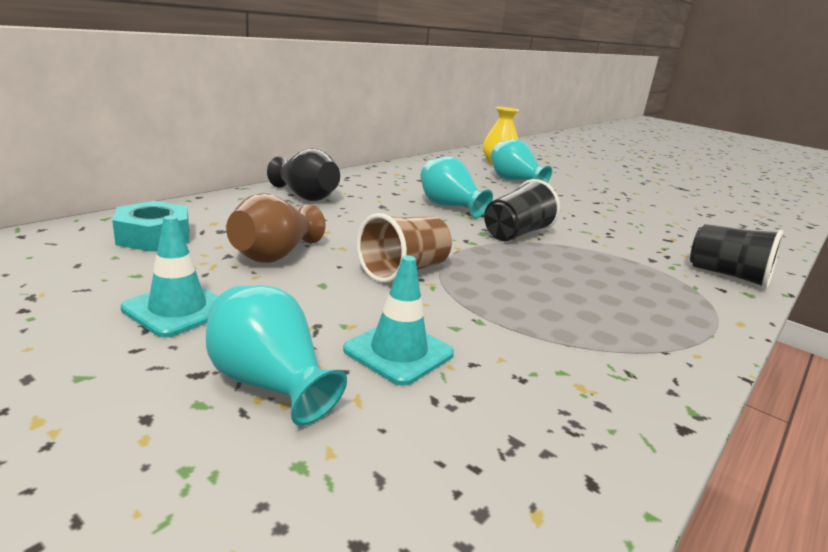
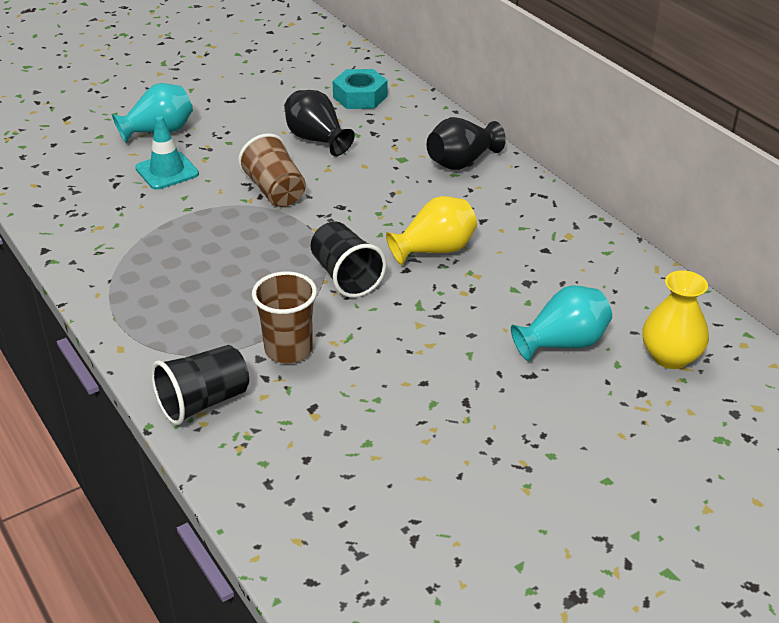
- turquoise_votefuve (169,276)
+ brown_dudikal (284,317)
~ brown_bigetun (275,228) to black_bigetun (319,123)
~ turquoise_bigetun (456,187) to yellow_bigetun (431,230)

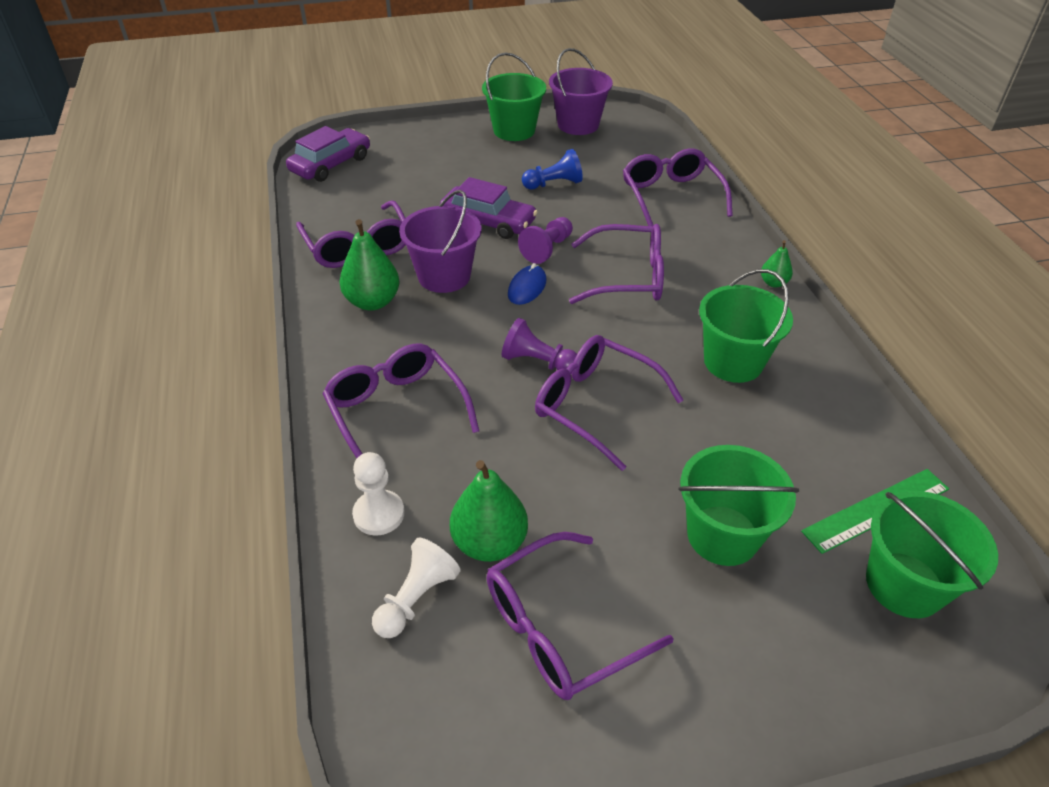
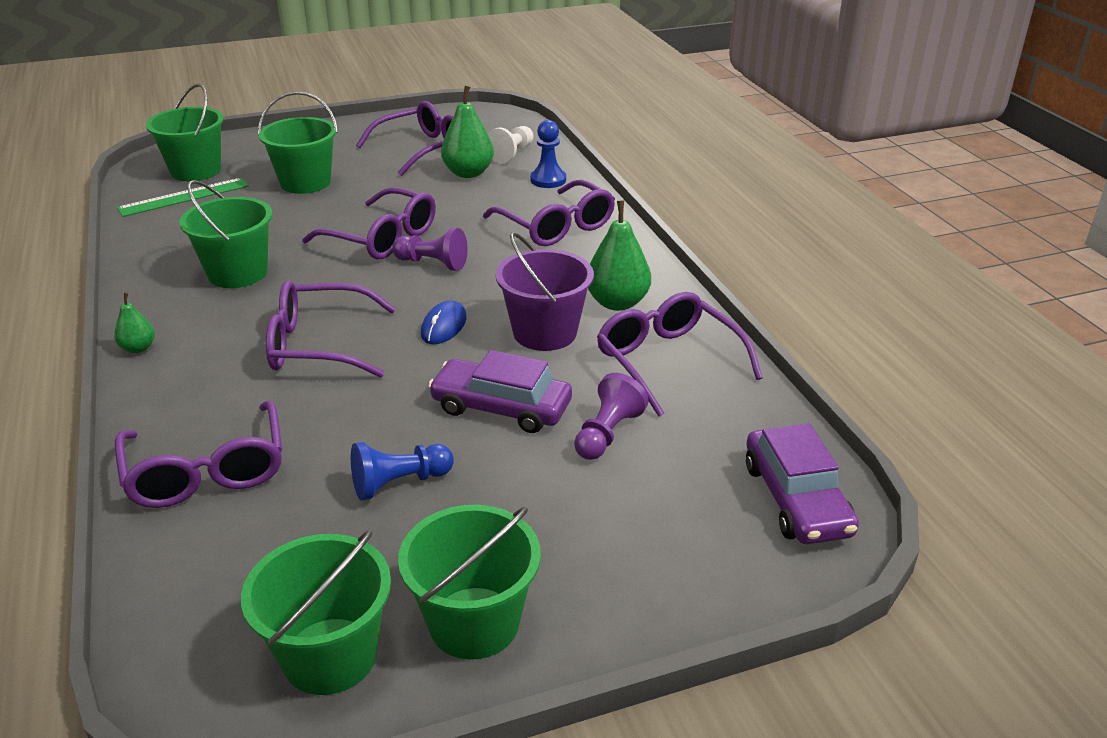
~ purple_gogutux (545,240) to (611,416)
~ white_gogutux (378,494) to blue_gogutux (548,154)
~ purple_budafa (581,91) to green_budafa (316,612)
~ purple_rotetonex (328,154) = (802,483) 45 degrees counterclockwise

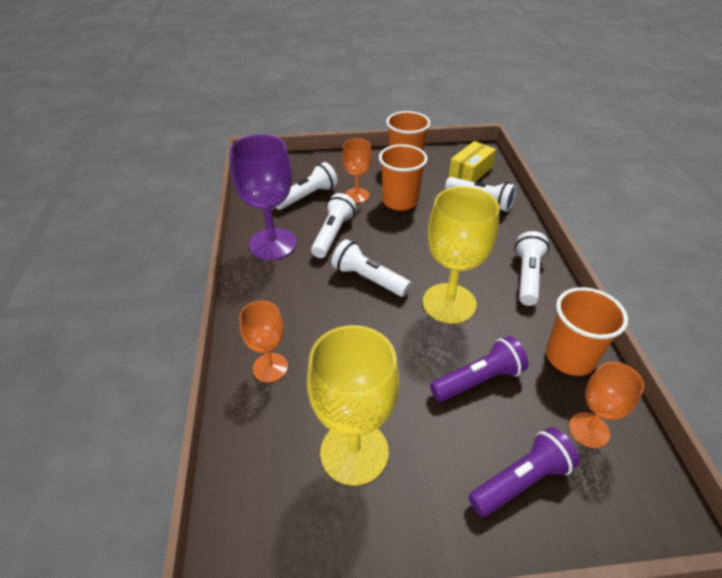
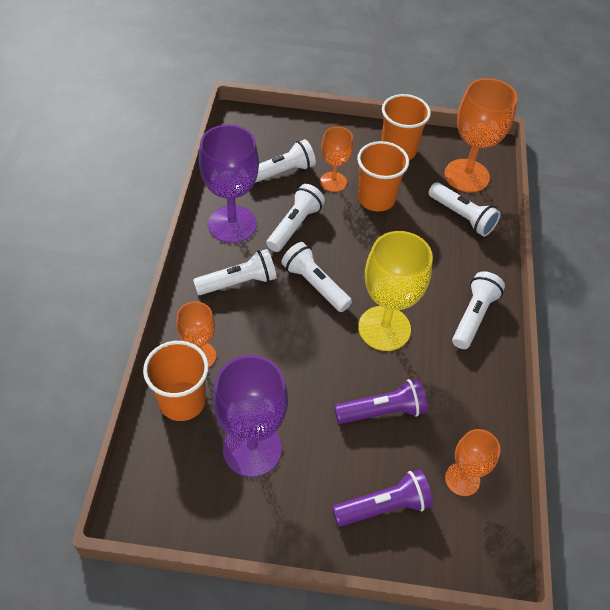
+ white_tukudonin (235,272)
~ orange_dudikal (587,331) to (176,381)
~ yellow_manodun (472,161) to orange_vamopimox (481,135)
~ yellow_vamopimox (353,405) to purple_vamopimox (250,416)

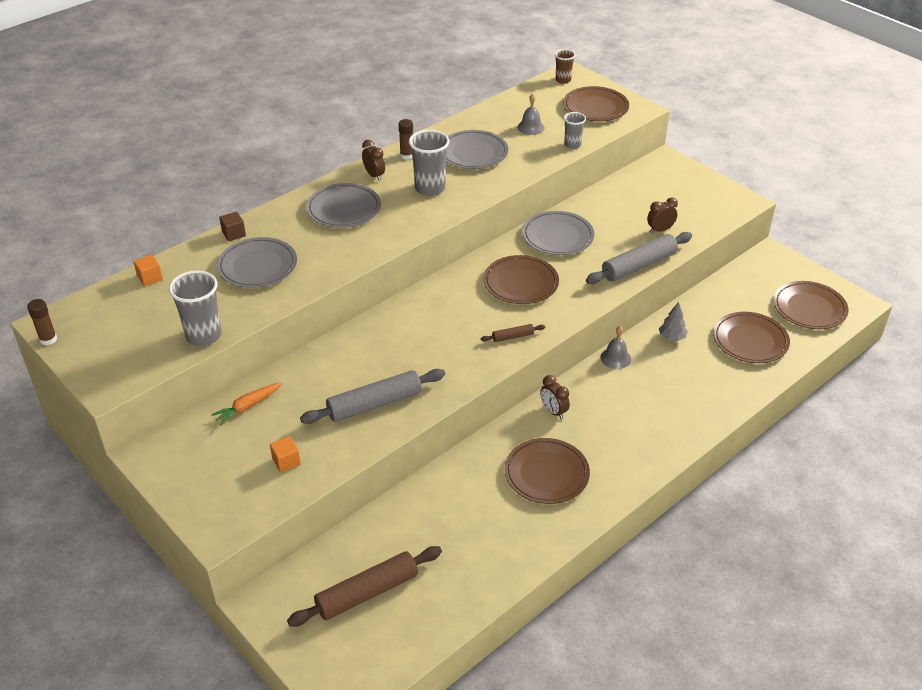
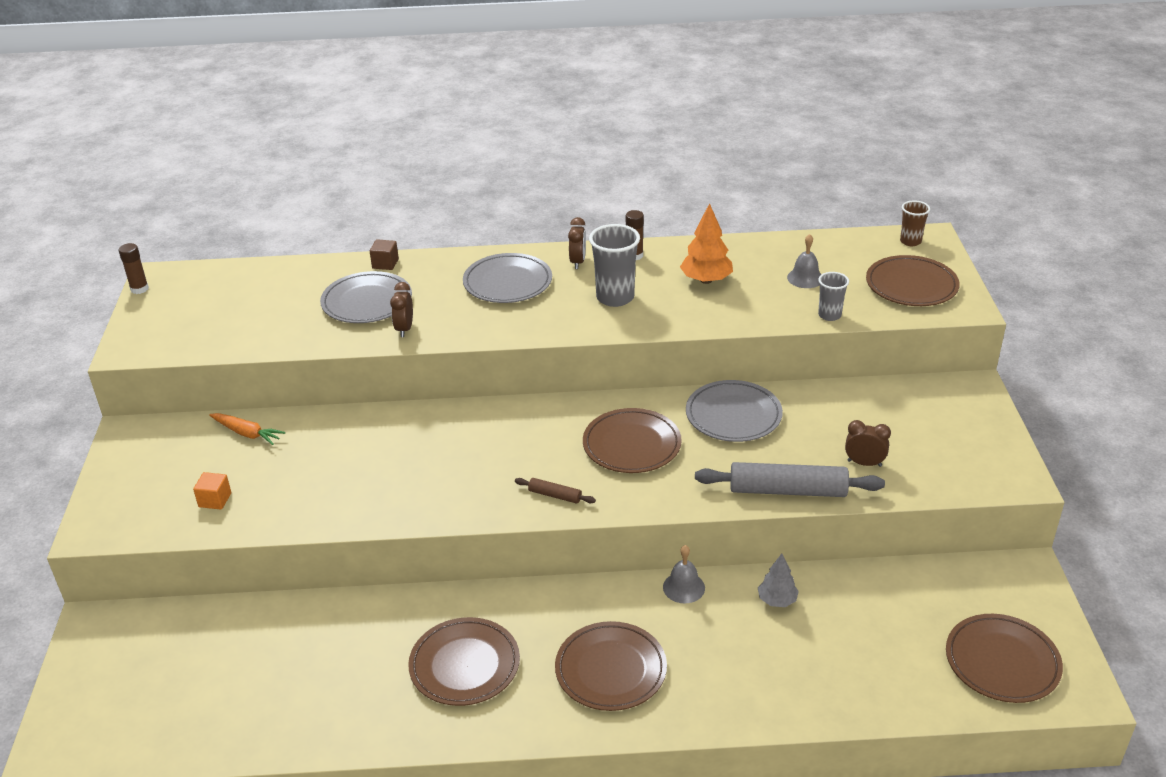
- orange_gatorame (148,270)
- grey_dudikal (195,308)
- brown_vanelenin (364,586)
- grey_vanelenin (372,396)
~ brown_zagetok (555,397) to (401,309)
~ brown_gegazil (751,337) to (611,666)
~ grey_gegazil (477,149) to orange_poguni (706,243)
~ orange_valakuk (246,403) = (247,429) 150 degrees counterclockwise

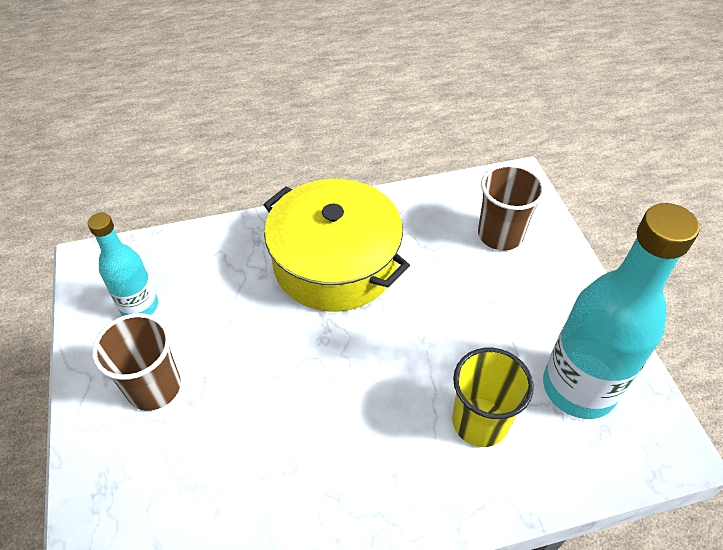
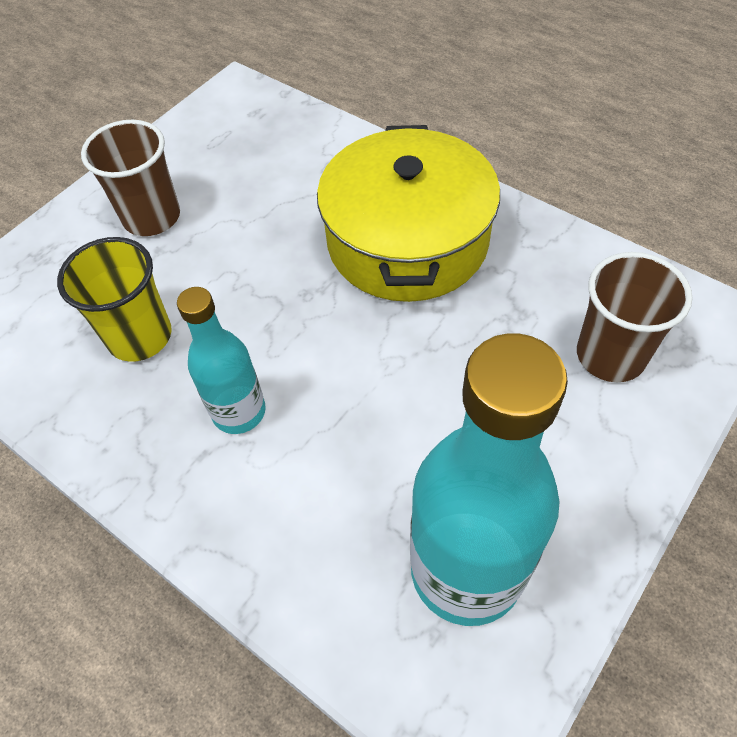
~ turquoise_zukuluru (123,264) to (221,360)
~ yellow_dudikal (493,397) to (114,299)

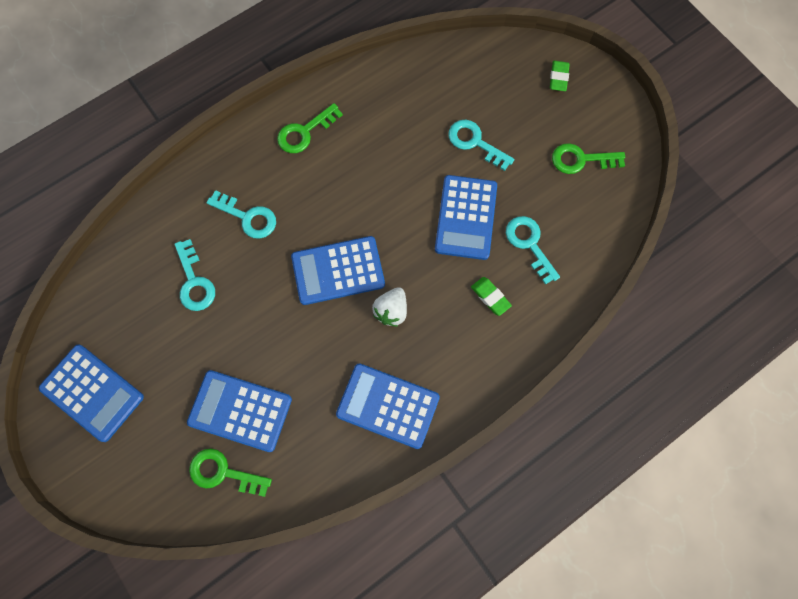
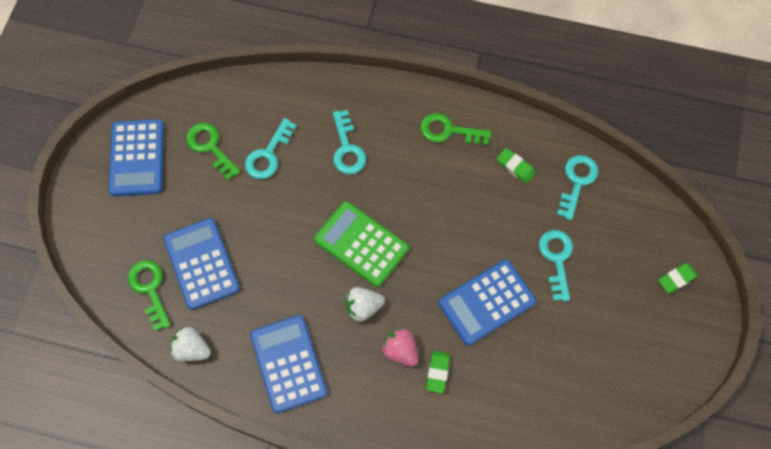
+ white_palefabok (190,344)
+ pink_palefabok (400,347)
+ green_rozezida (516,166)
~ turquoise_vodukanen (533,250) to (577,187)
~ green_vodukanen (588,158) to (213,151)
~ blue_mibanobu (338,270) to green_mibanobu (361,244)

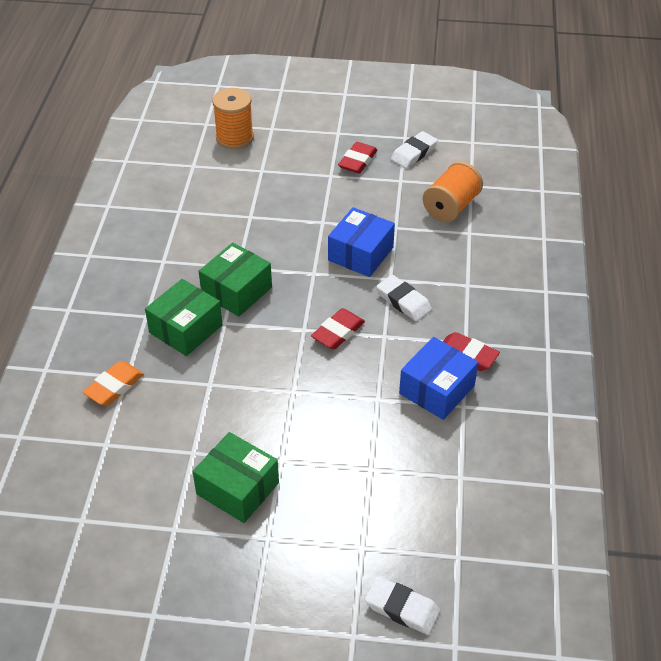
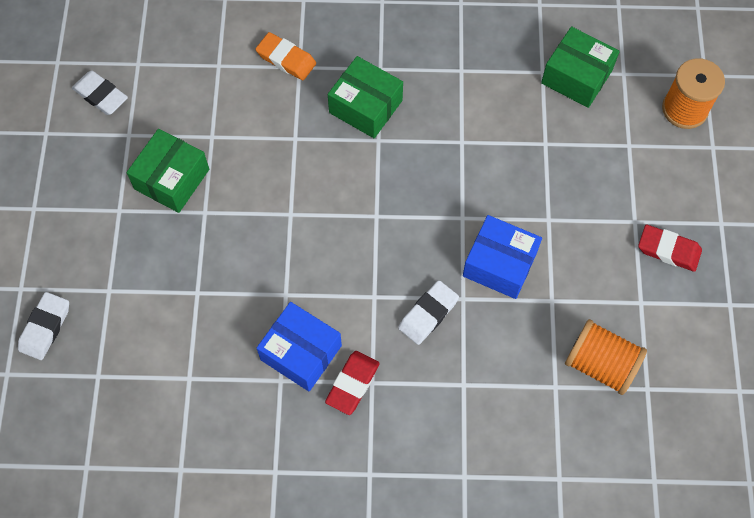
- red_rozezida (338,328)
~ green_manodun (235,279) to (580,67)
~ white_rozezida (414,149) to (100,93)

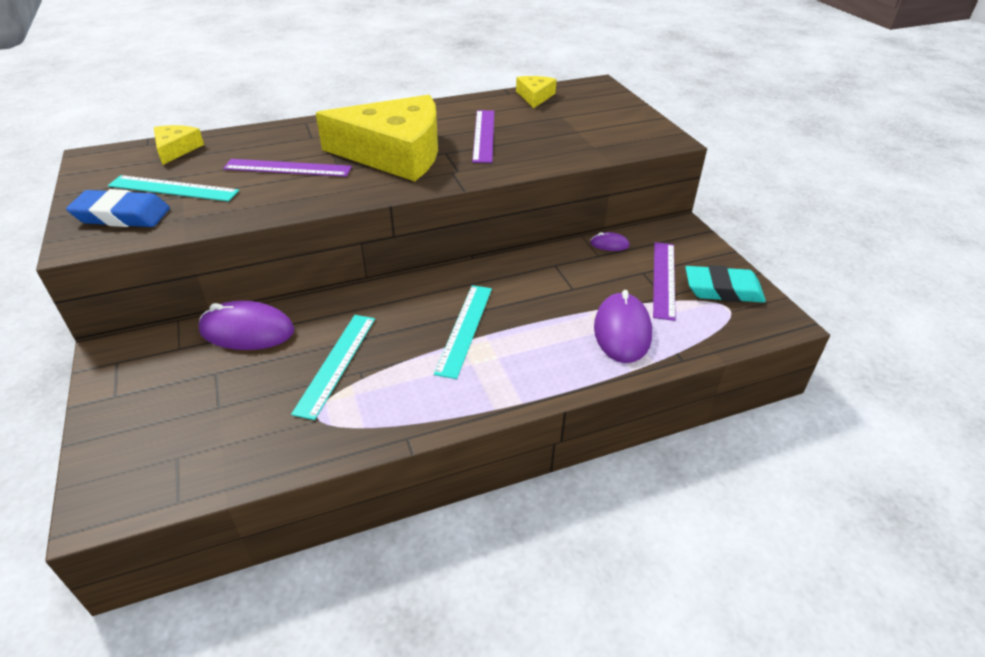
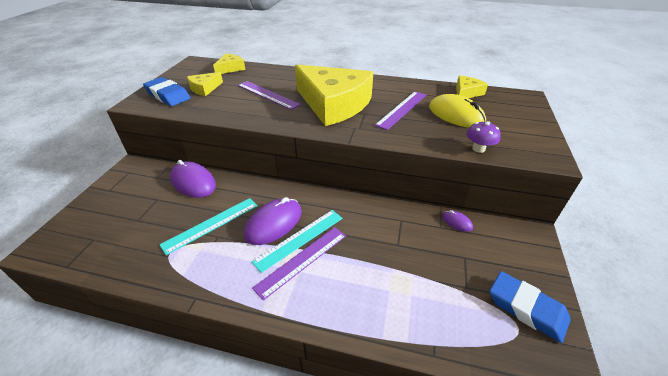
+ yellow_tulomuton (457,111)
+ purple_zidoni (483,137)
~ purple_tulomuton (623,326) to (273,221)
~ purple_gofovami (664,281) to (299,263)
~ turquoise_gofovami (173,188) to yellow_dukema (205,84)
~ turquoise_rozezida (725,284) to blue_rozezida (530,307)

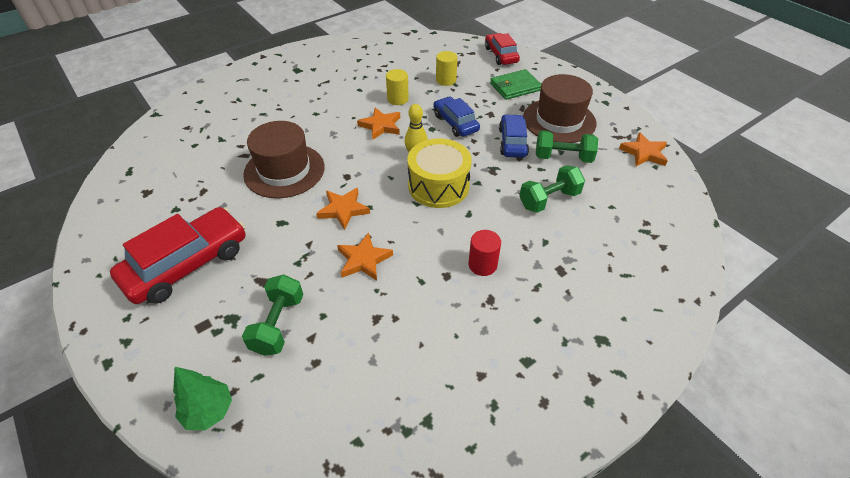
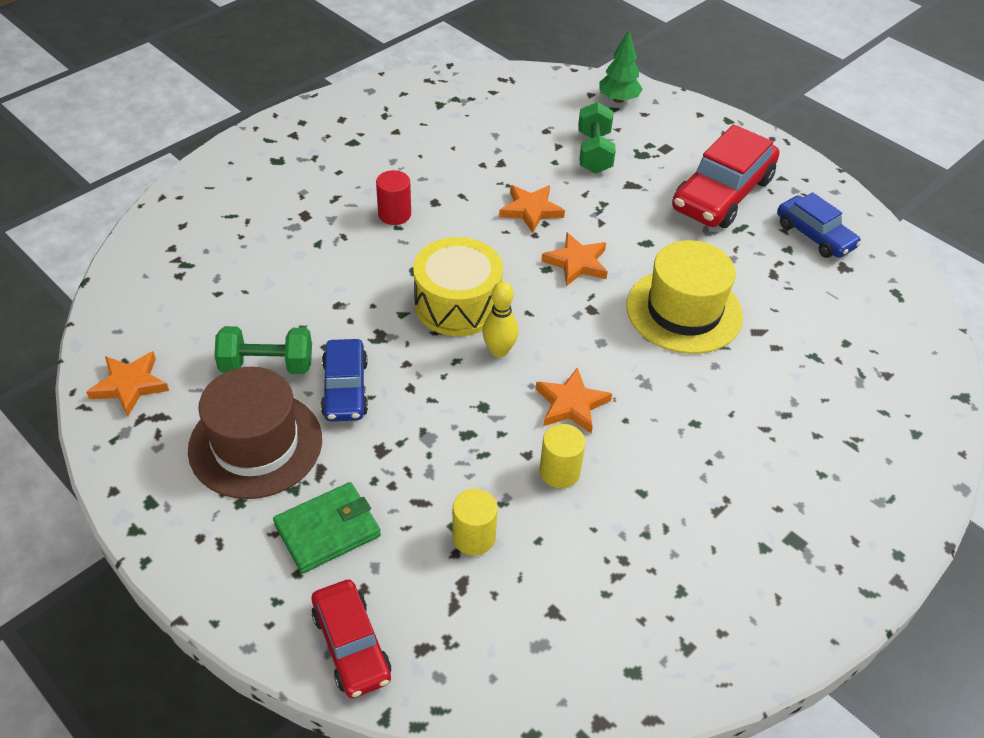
- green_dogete (552,189)
~ blue_rotetonex (456,116) to (819,225)
~ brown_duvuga (284,159) to yellow_duvuga (684,297)

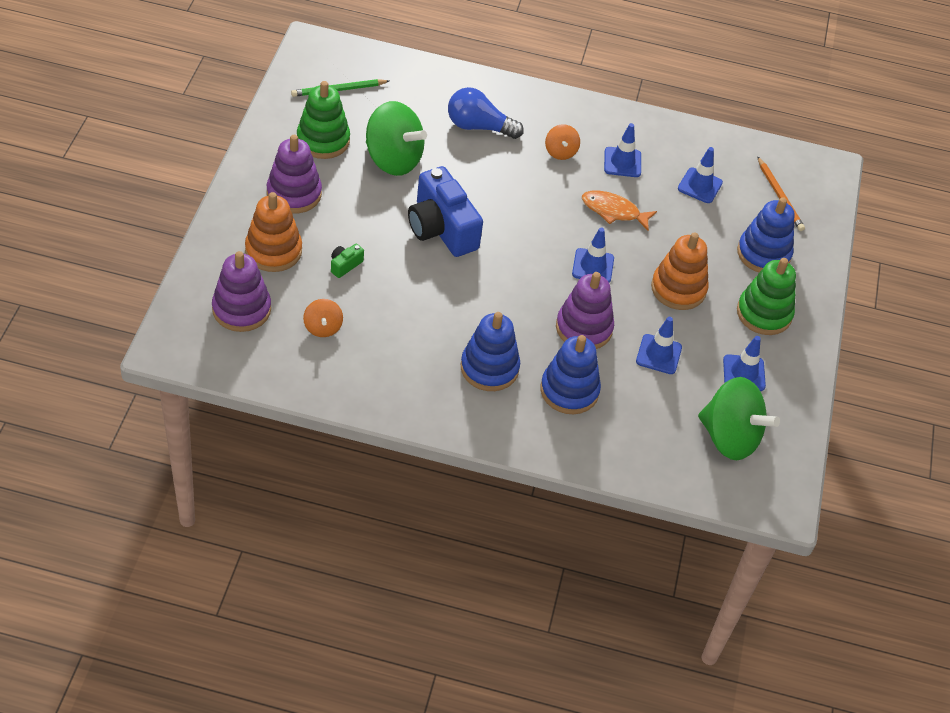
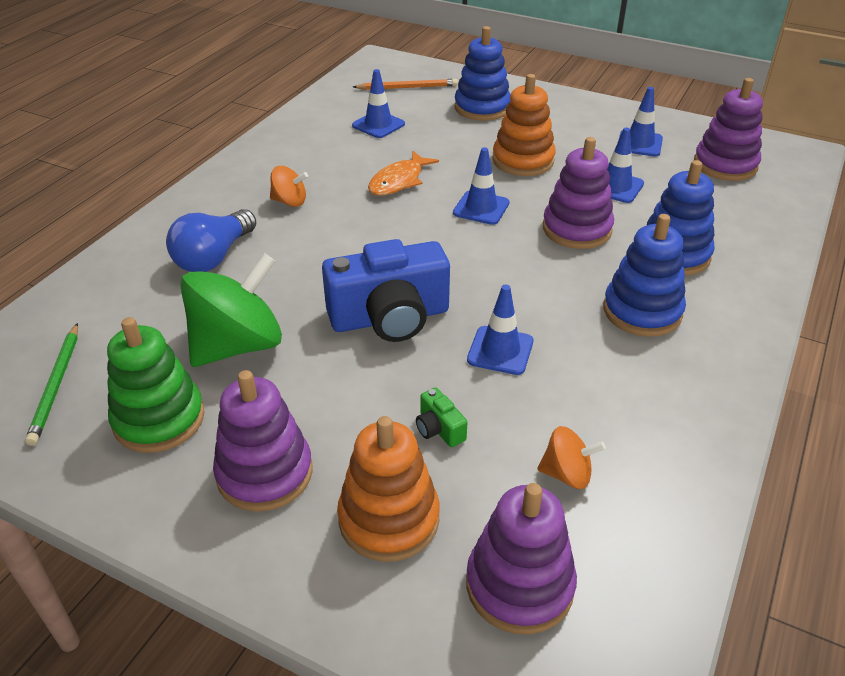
- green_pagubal (766,296)
~ blue_votefuve (622,150) to (500,330)
~ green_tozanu (739,418) to purple_pagubal (728,129)

